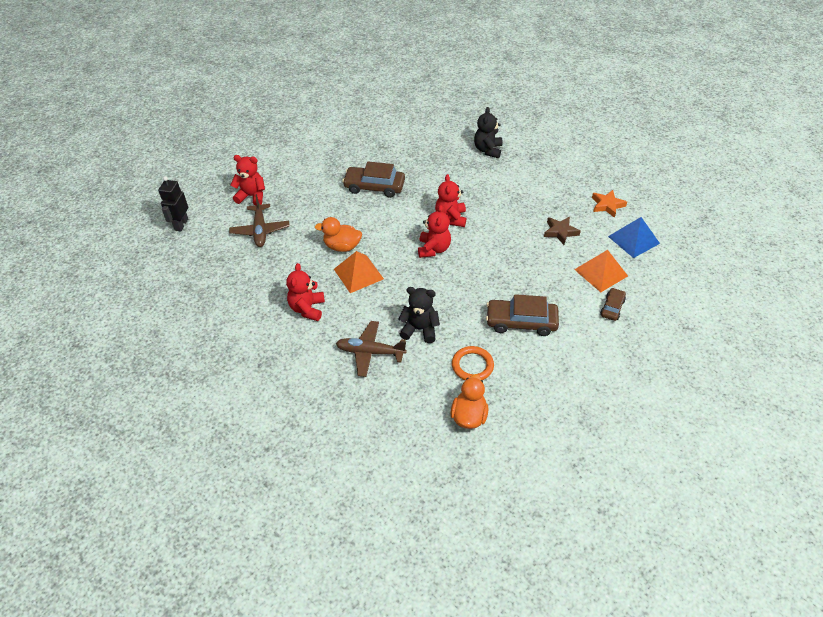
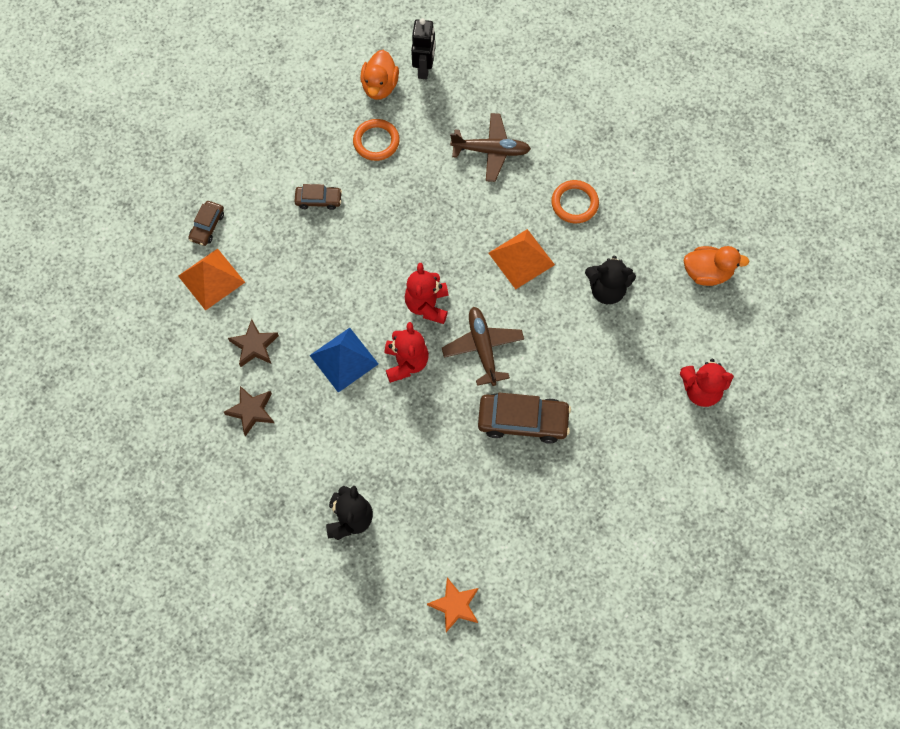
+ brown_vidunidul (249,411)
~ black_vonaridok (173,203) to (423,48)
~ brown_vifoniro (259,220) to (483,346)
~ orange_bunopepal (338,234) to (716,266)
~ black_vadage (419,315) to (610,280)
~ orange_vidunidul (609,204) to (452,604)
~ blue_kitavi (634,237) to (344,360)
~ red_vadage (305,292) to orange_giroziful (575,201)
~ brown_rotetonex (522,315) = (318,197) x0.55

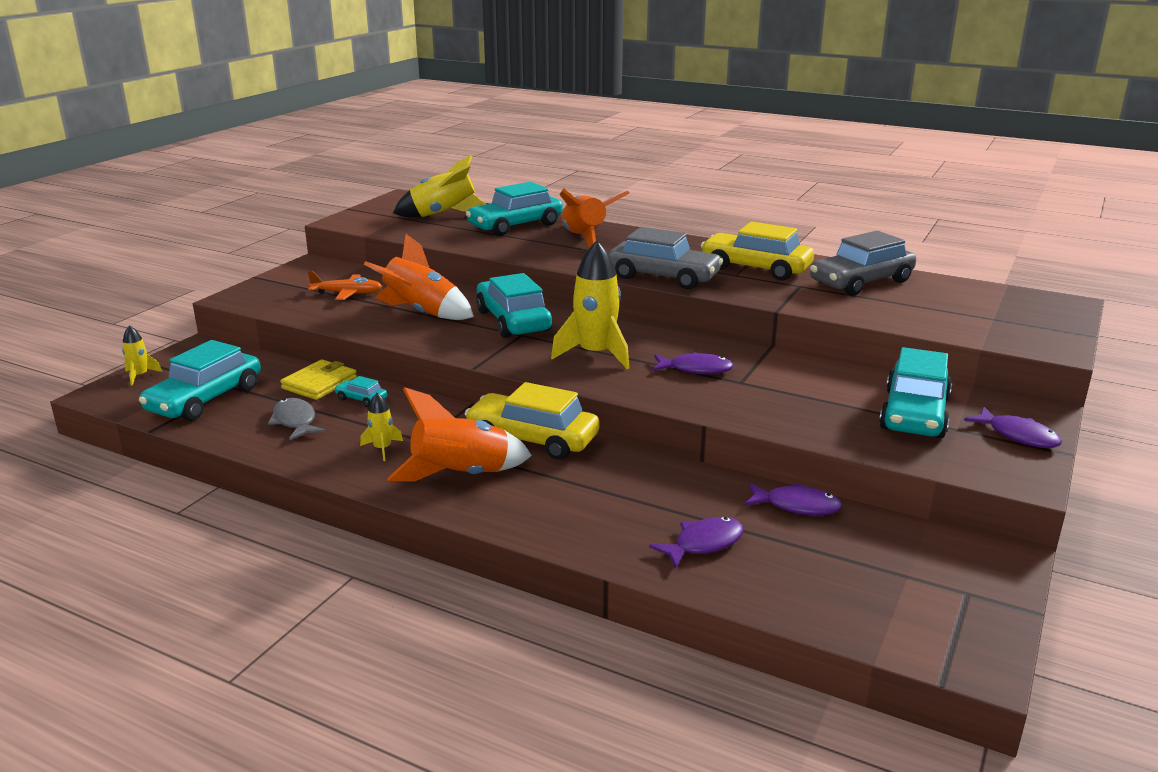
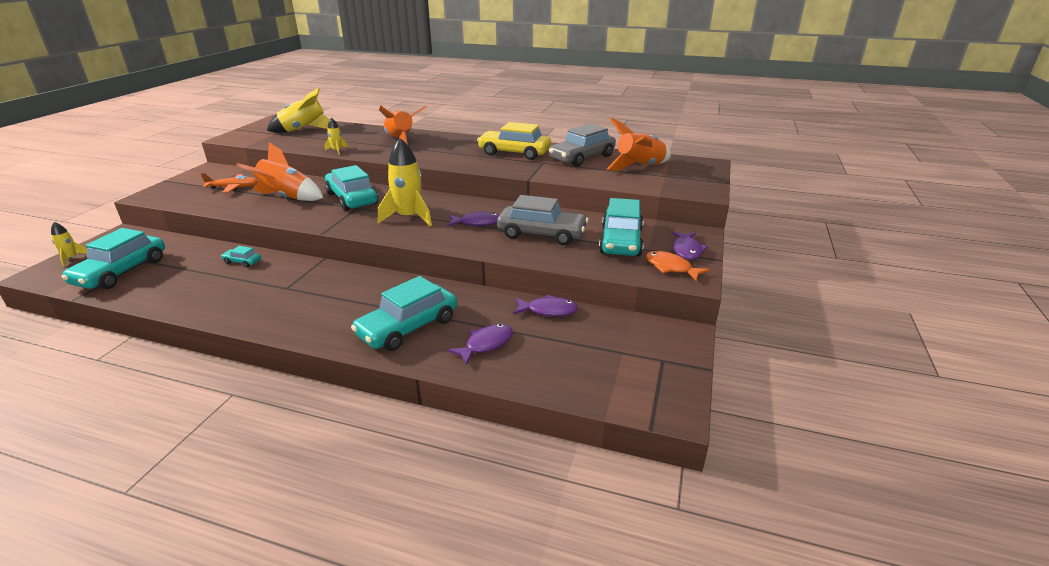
- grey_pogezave (296,419)
- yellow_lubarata (318,380)
- yellow_rotetonex (532,421)
+ orange_pogezave (677,266)
~ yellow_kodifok (381,427) to (336,136)
~ orange_kodifok (459,434) to (639,144)
~ turquoise_rotetonex (514,209) to (404,313)
~ grey_rotetonex (666,258) to (543,220)
~ purple_pogezave (1013,427) = (689,245) 60 degrees clockwise

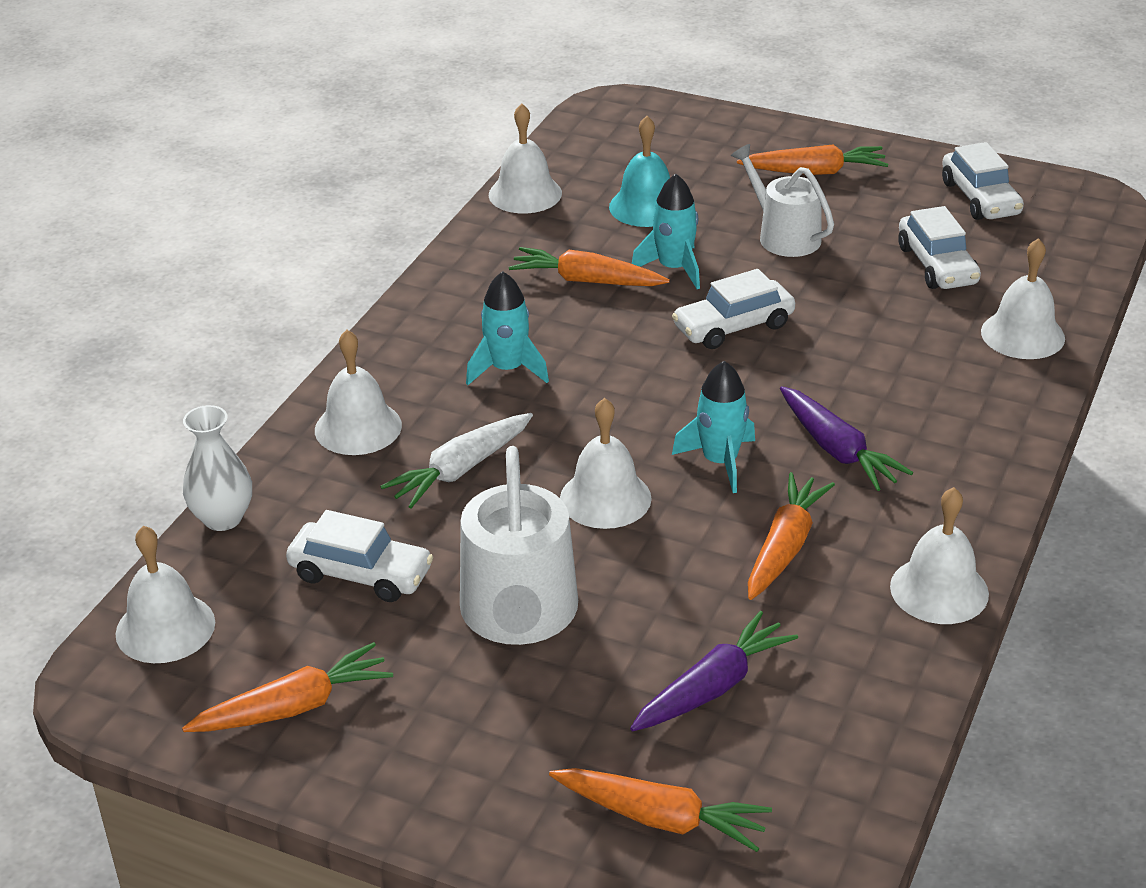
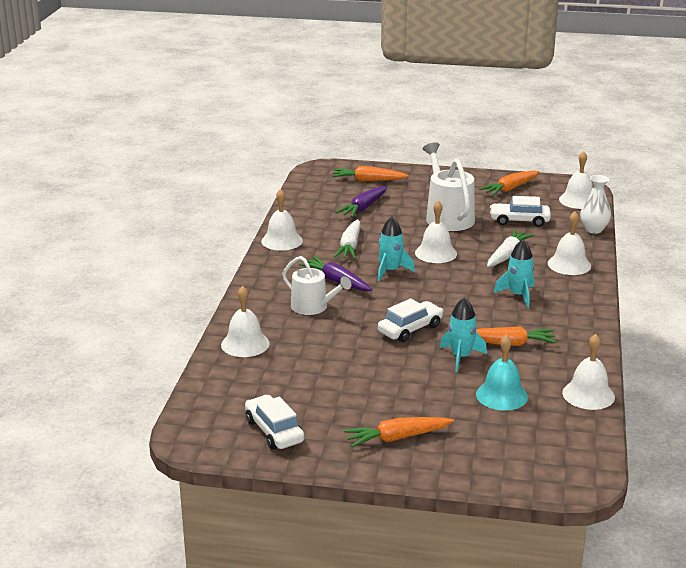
- white_rotetonex (939,247)
~ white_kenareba (782,200) to (316,285)
~ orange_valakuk (791,536) to white_valakuk (347,239)

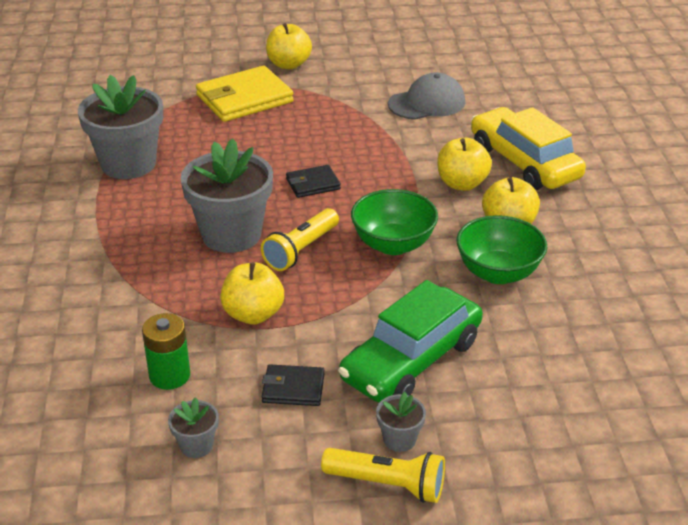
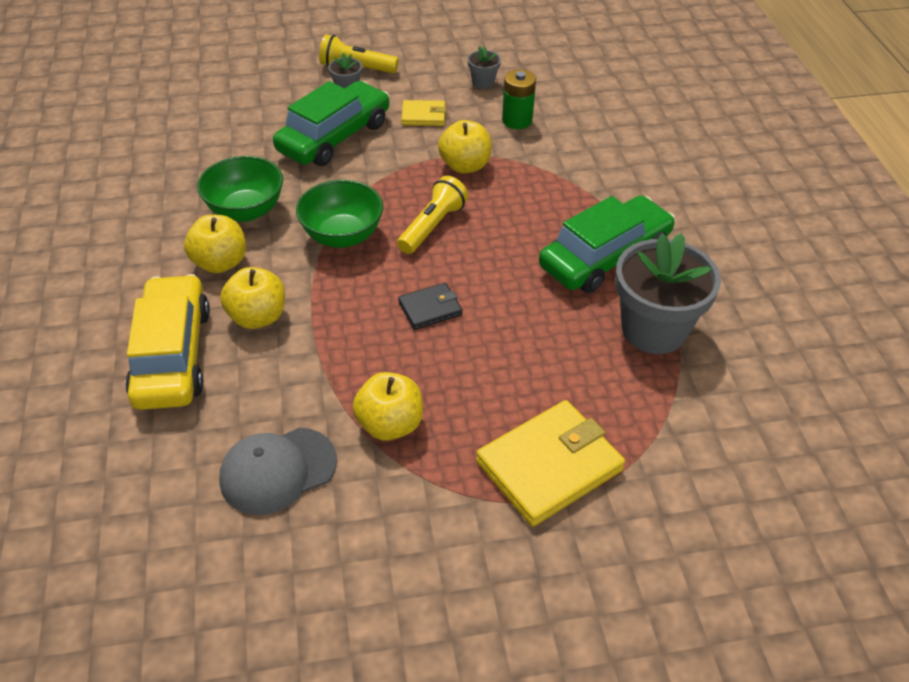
- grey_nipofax (226,195)
+ green_rotetonex (607,244)
~ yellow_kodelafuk (289,46) to (388,406)
~ black_lubarata (293,385) to yellow_lubarata (423,113)
~ yellow_rotetonex (528,148) = (167,342) 150 degrees counterclockwise

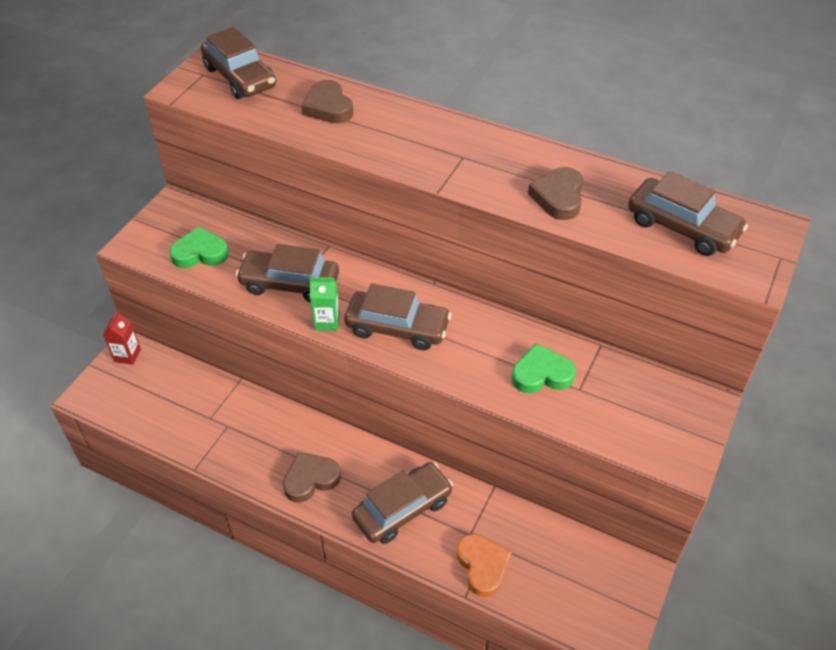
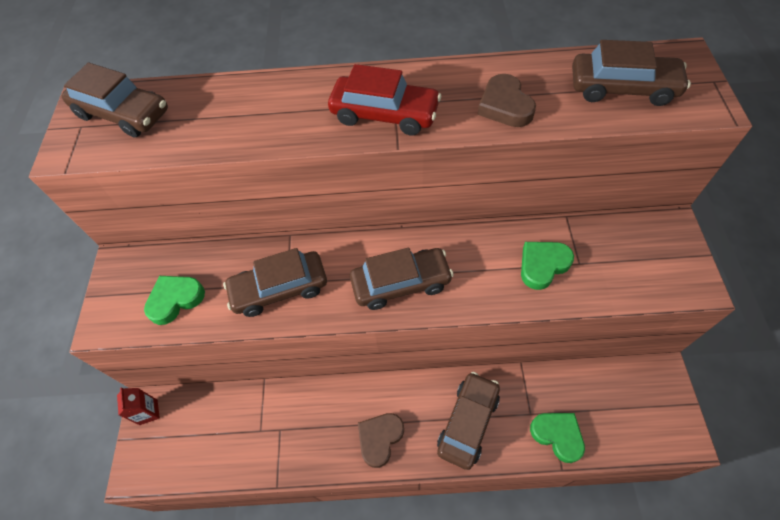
- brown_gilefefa (327,102)
- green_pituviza (325,304)
+ red_rotetonex (384,99)
~ orange_gilefefa (484,565) to green_gilefefa (557,438)

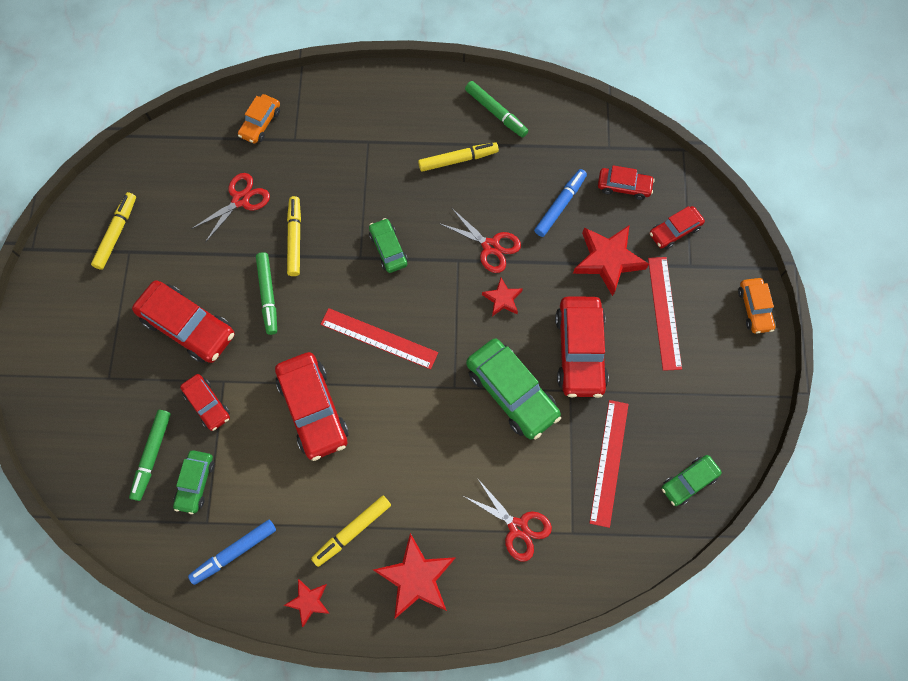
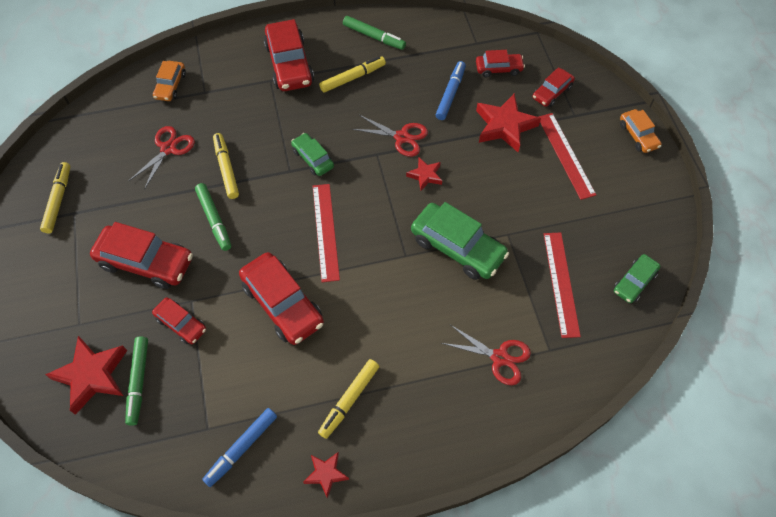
- green_rotetonex (193,482)
~ red_vidunidul (414,576) to (86,375)
~ red_rotetonex (582,347) to (289,55)
~ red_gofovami (379,338) = (326,233) 75 degrees clockwise

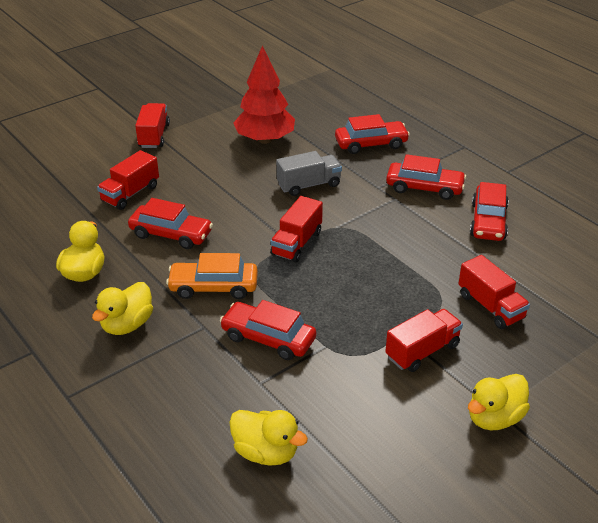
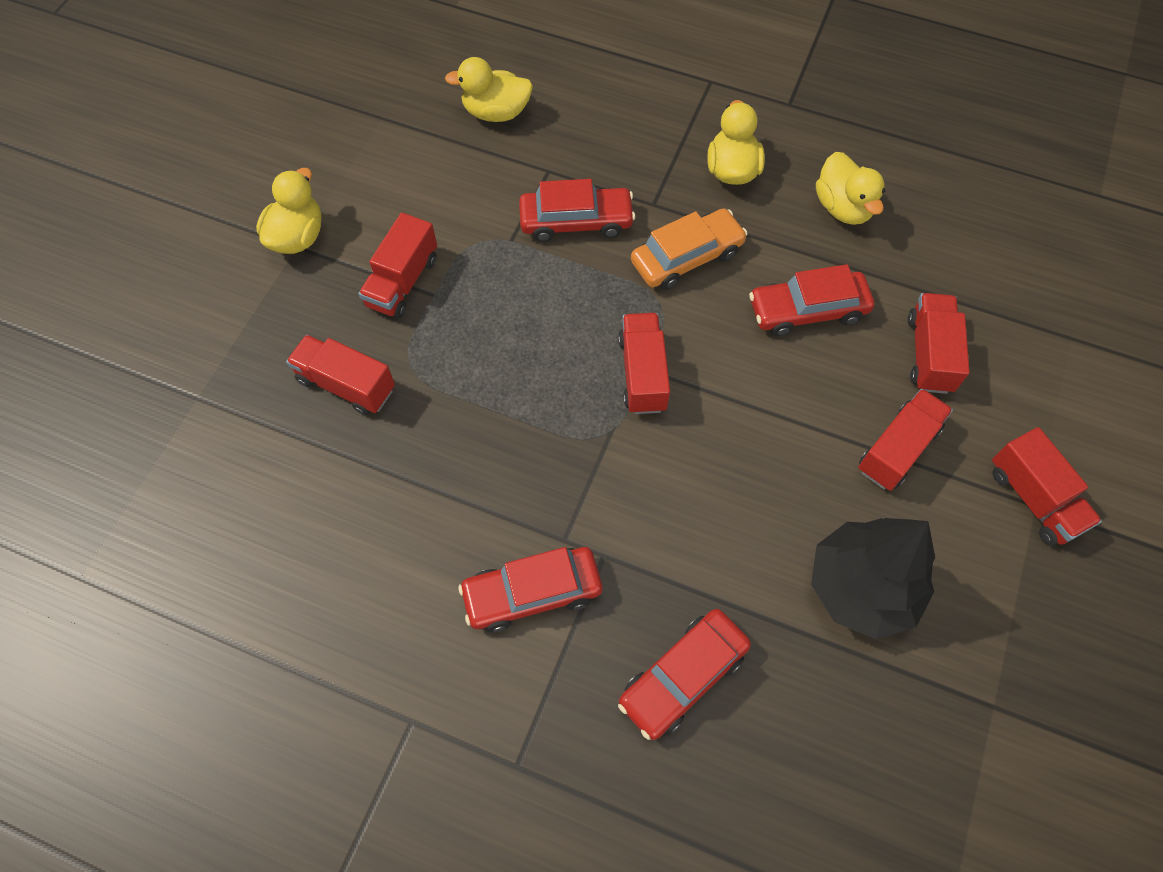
- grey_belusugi (309,173)
- red_rotetonex (489,211)
+ red_belusugi (905,440)
~ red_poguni (264,95) to black_poguni (873,578)

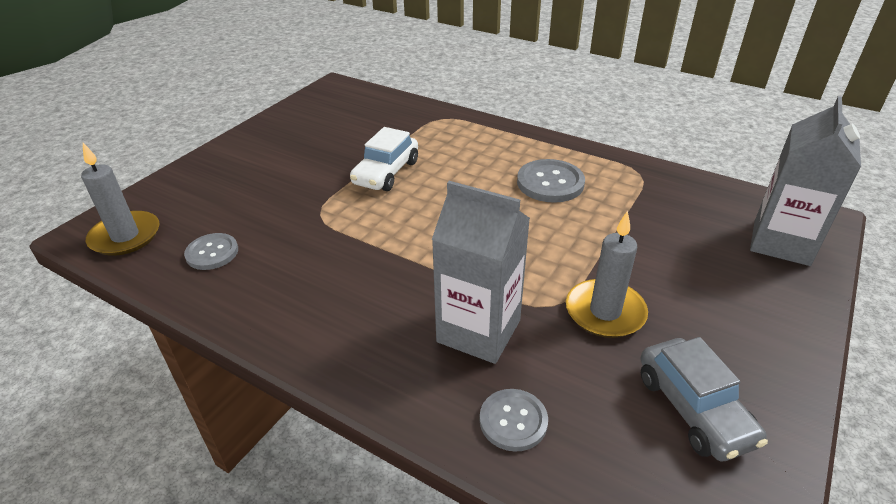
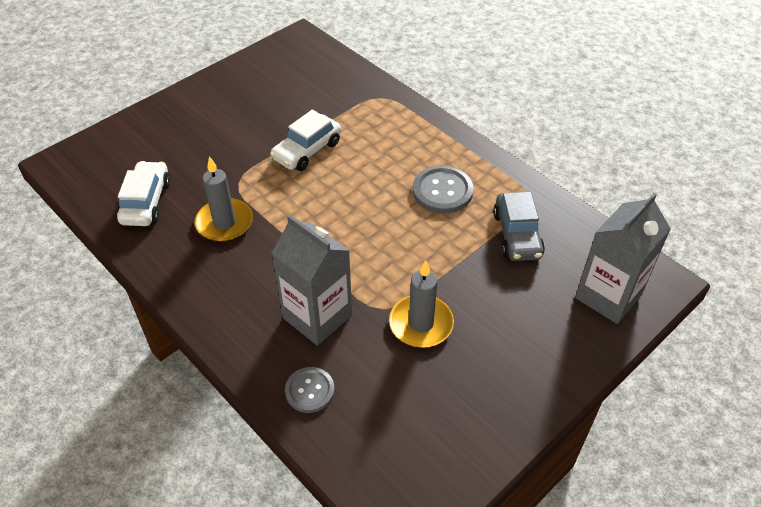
~ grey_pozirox (120,199) to (224,199)
~ grey_rotetonex (704,399) to (519,226)
~ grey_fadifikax (211,251) to white_rotetonex (143,193)

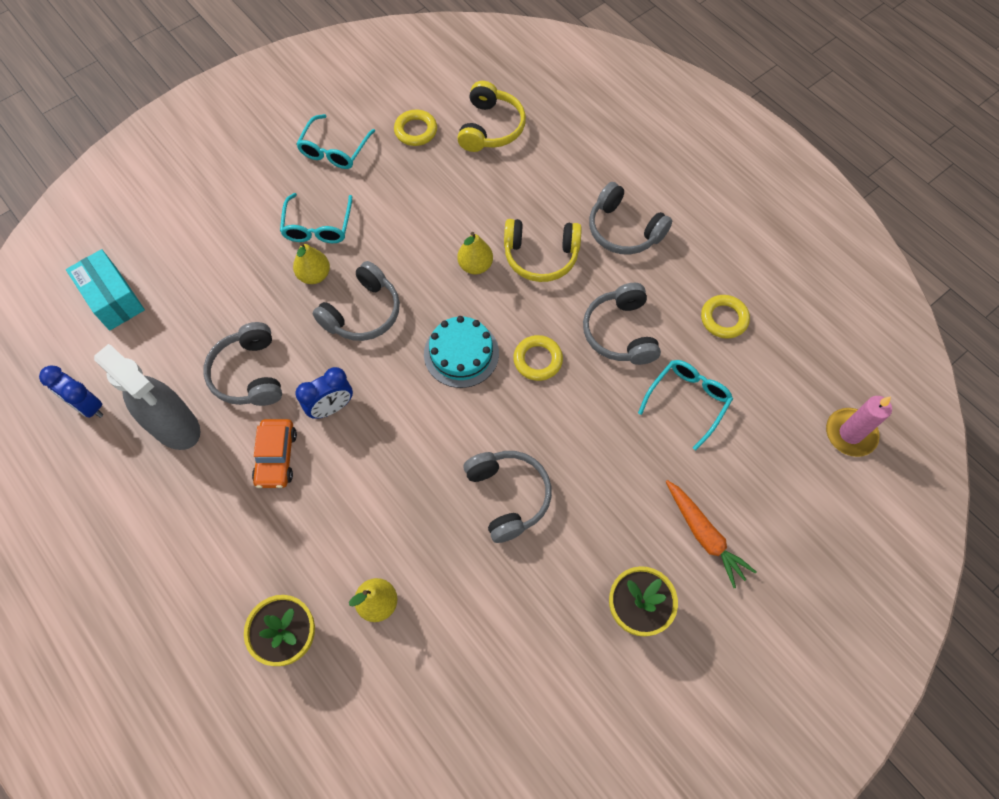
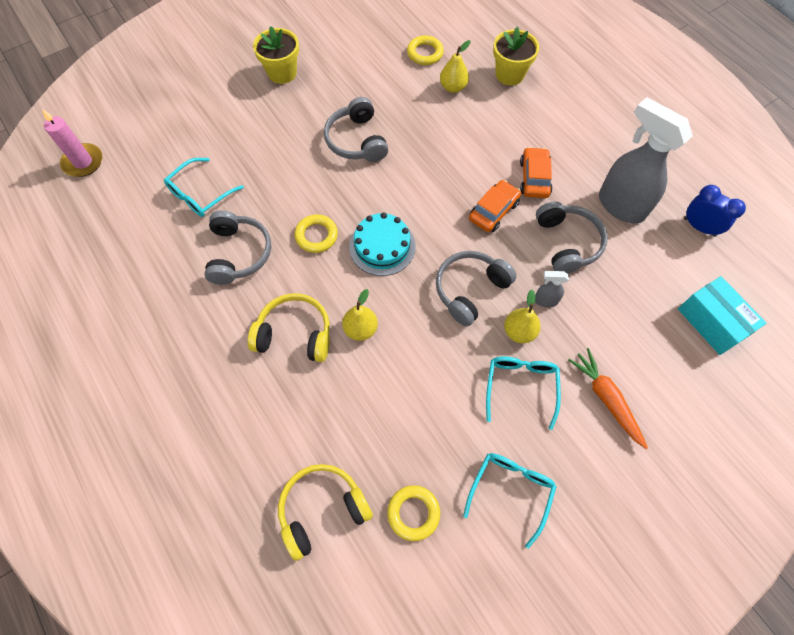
- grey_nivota (630,218)
+ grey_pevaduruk (552,289)
~ orange_valakuk (711,534) to (608,398)
~ yellow_giroziful (725,317) to (425,50)
~ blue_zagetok (324,393) to orange_rotetonex (495,206)
~ yellow_nivota (491,116) = (325,512) 45 degrees clockwise

